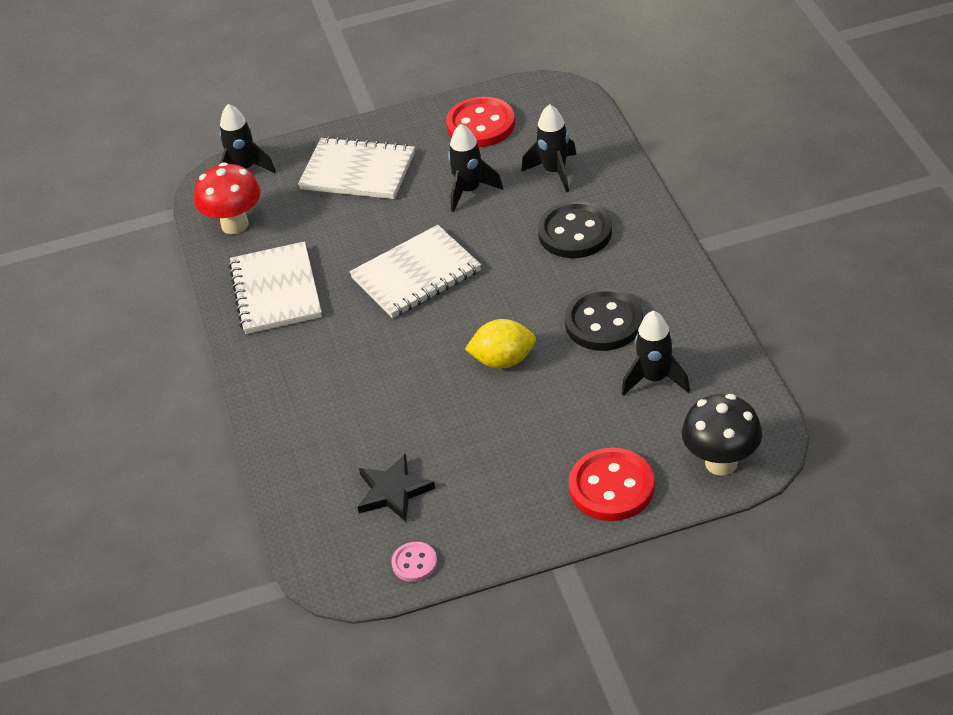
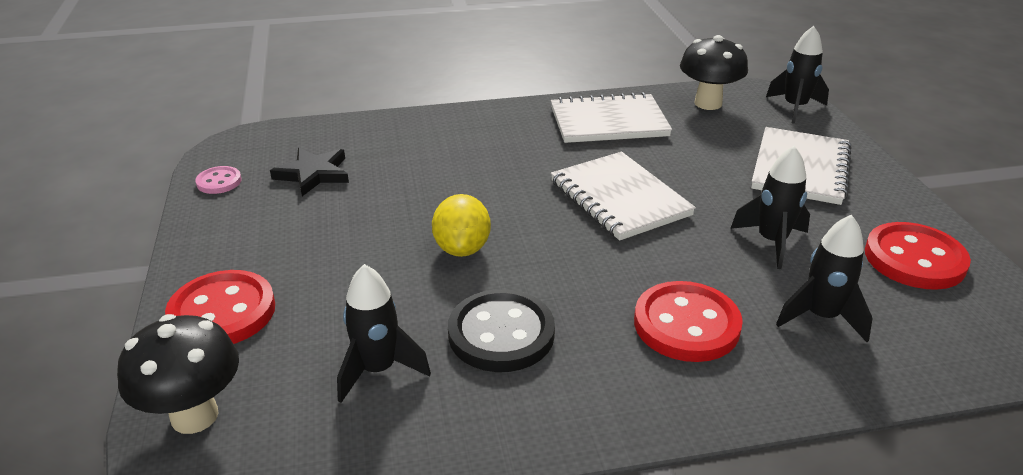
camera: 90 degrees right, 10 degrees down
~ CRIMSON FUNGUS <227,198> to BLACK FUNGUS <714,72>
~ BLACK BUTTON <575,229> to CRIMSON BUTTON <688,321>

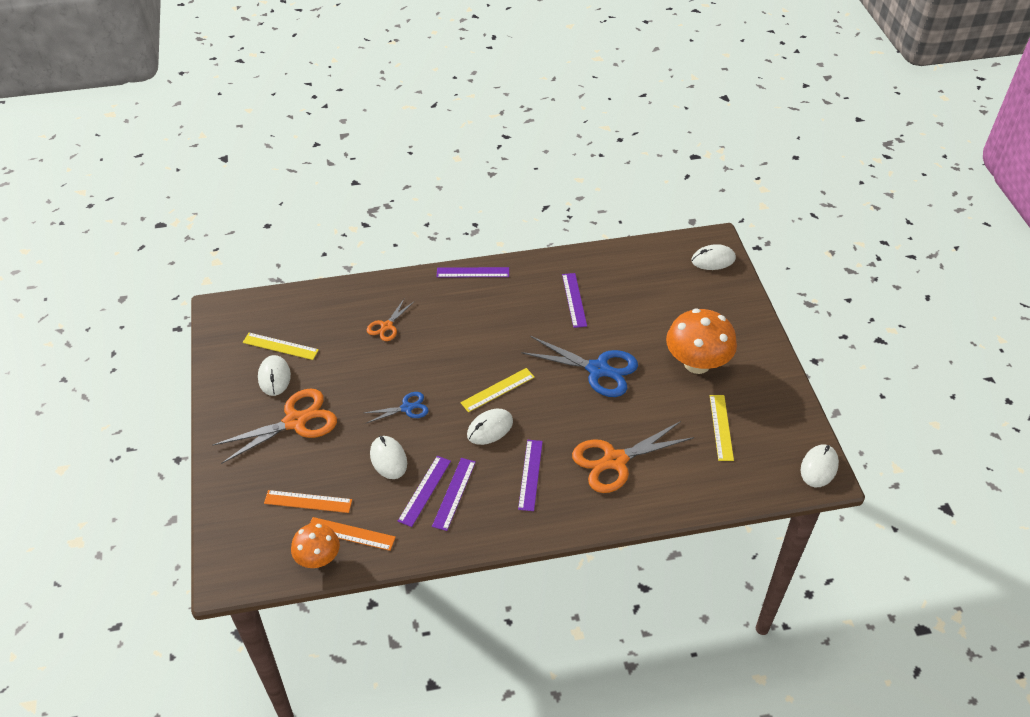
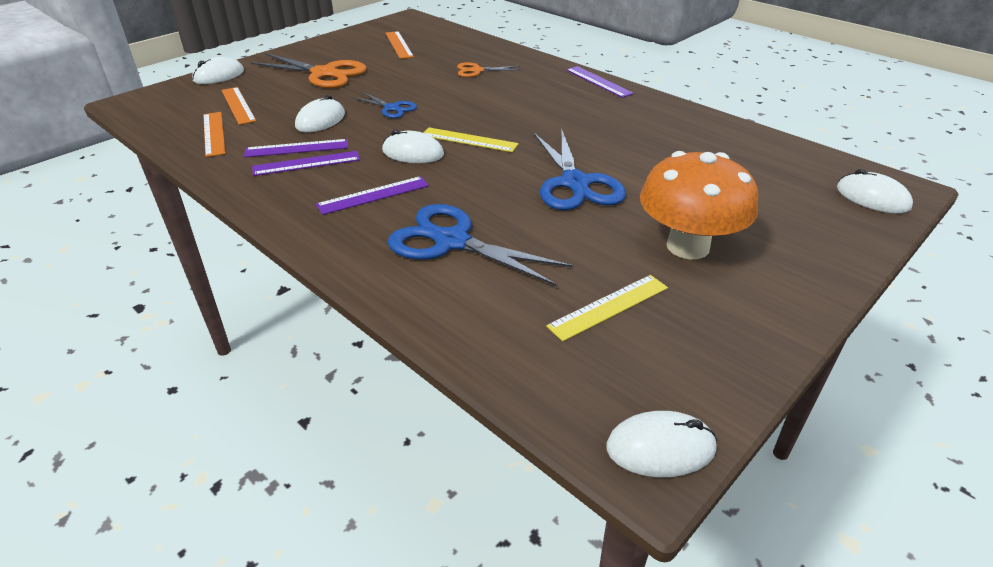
camera: 55 degrees right, 10 degrees down
~ BRIGHT YELLOW STRAIGHTEDGE <281,346> to ORANGE STRAIGHTEDGE <400,45>
~ SNOW-WHITE PC MOUSE <274,375> to <218,70>
- ORANGE FUNGUS <315,545>
- ROYAL PURPLE STRAIGHTEDGE <574,300>
~ ORANGE PAIR OF SCISSORS <633,457> to BLUE PAIR OF SCISSORS <480,245>

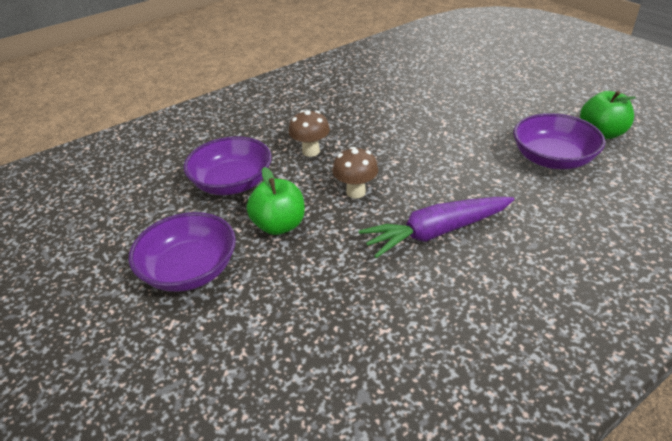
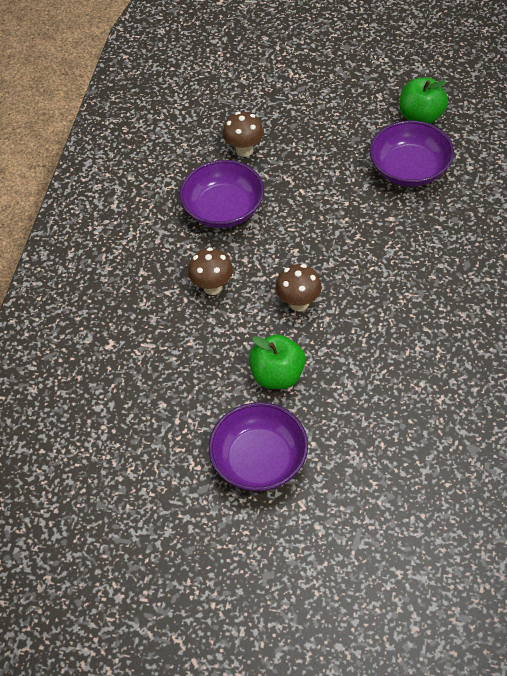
camera: 40 degrees left, 15 degrees up
~ ROYAL PURPLE SERVING BOWL <227,165> to <222,194>
- ROYAL PURPLE ROOT VEGETABLE <437,227>
+ RUSSET FUNGUS <243,134>

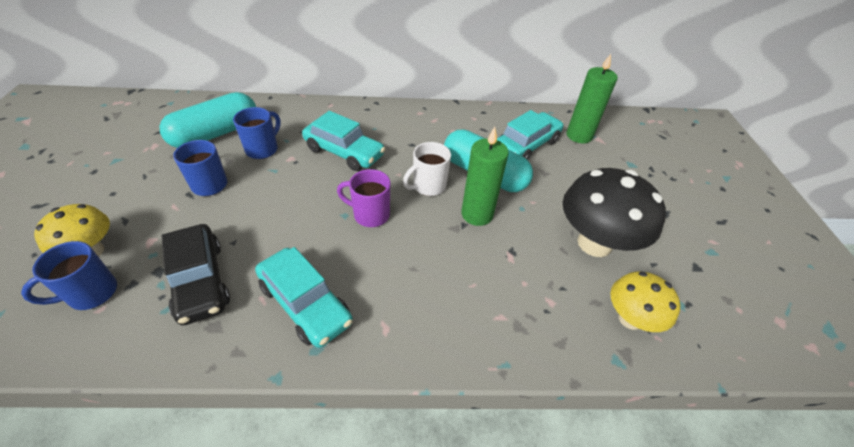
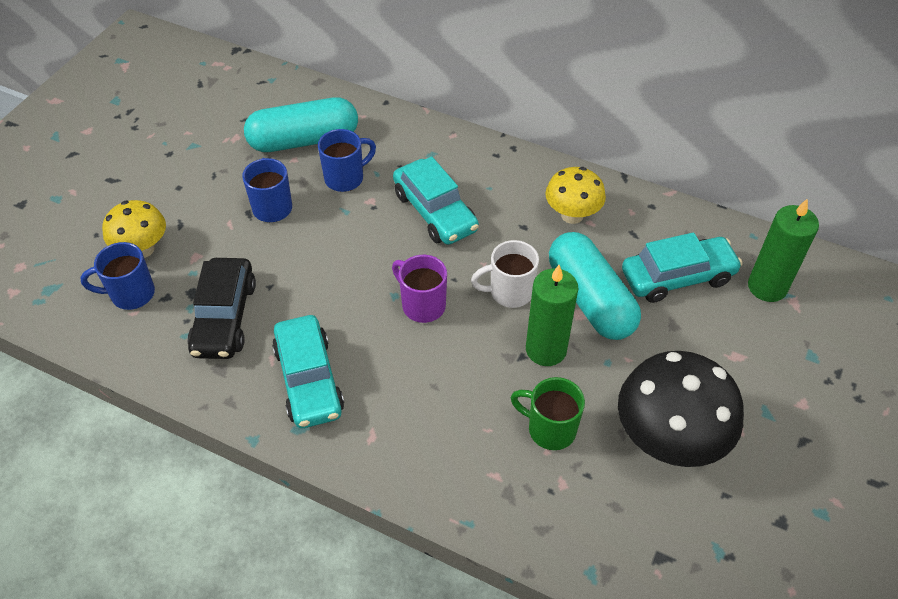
camera: 30 degrees right, 5 degrees up
~ BRIGHT YELLOW FUNGUS <645,302> to <575,195>
+ GREEN TEA MUG <547,413>

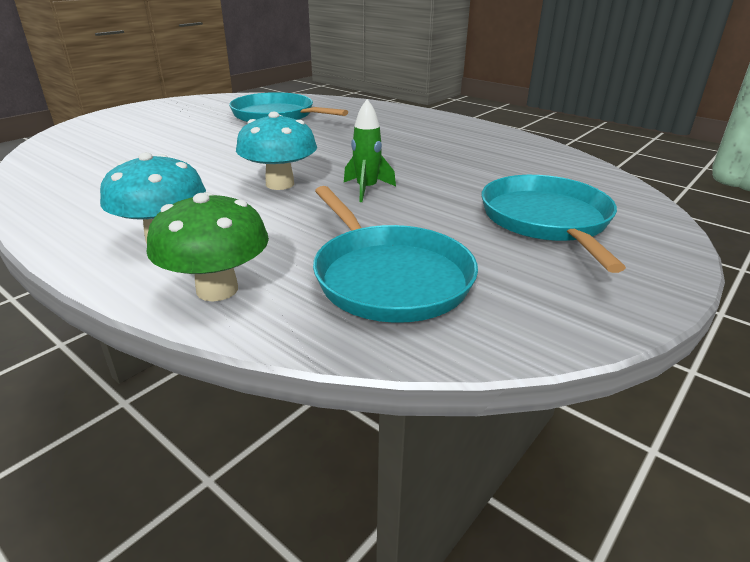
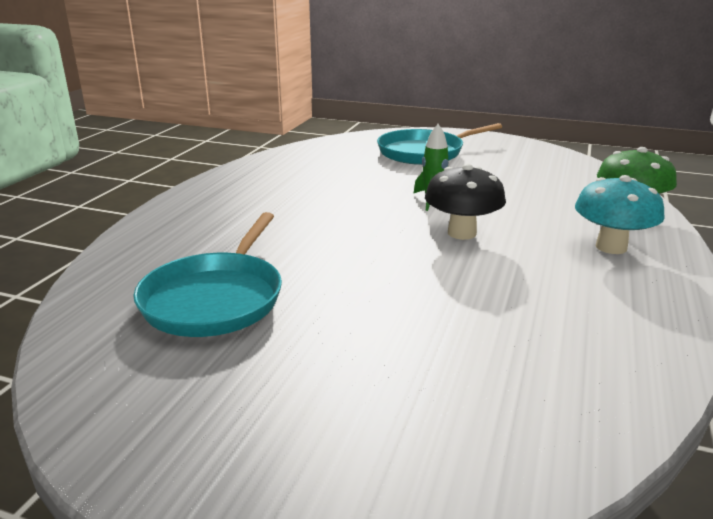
camera: 110 degrees left, 5 degrees down
~ TURQUOISE FUNGUS <276,151> to BLACK FUNGUS <465,202>
- TURQUOISE PAN <395,254>

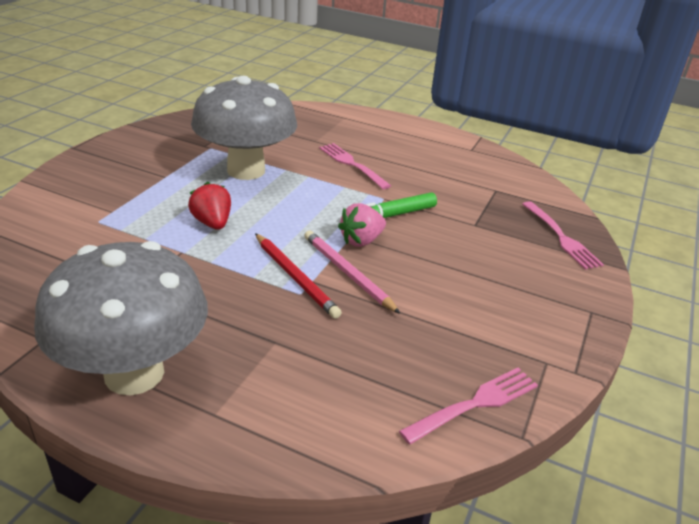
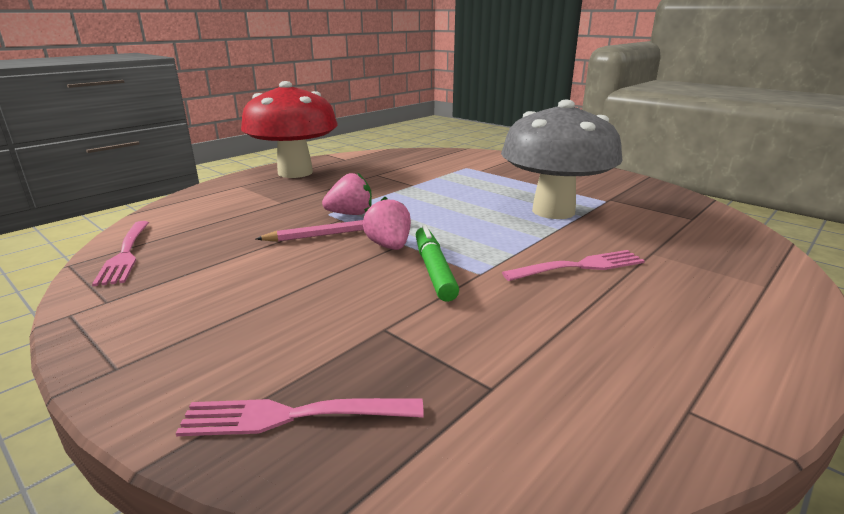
camera: 110 degrees right, 10 degrees down
~ GREY FUNGUS <121,318> to CRIMSON FUNGUS <289,129>
- CRIMSON BERRY <209,206>
~ CRIMSON LEAD PENCIL <298,276> to PINK BERRY <347,193>

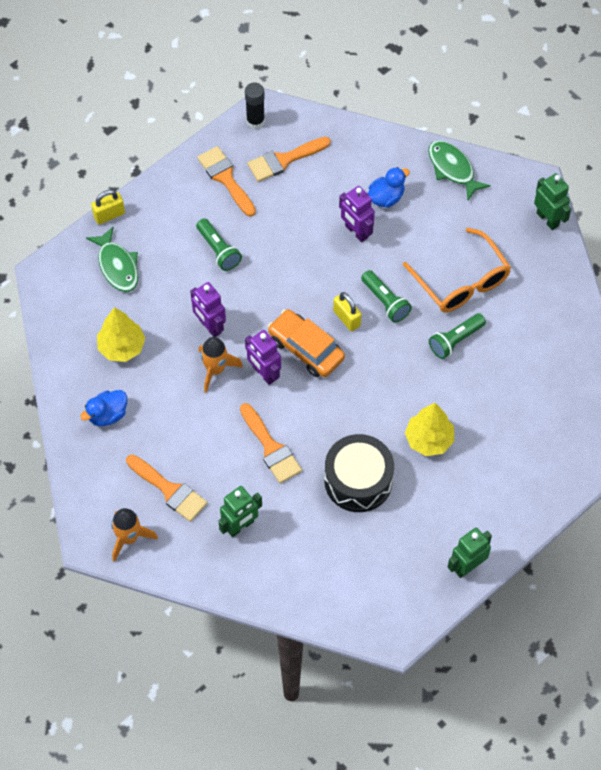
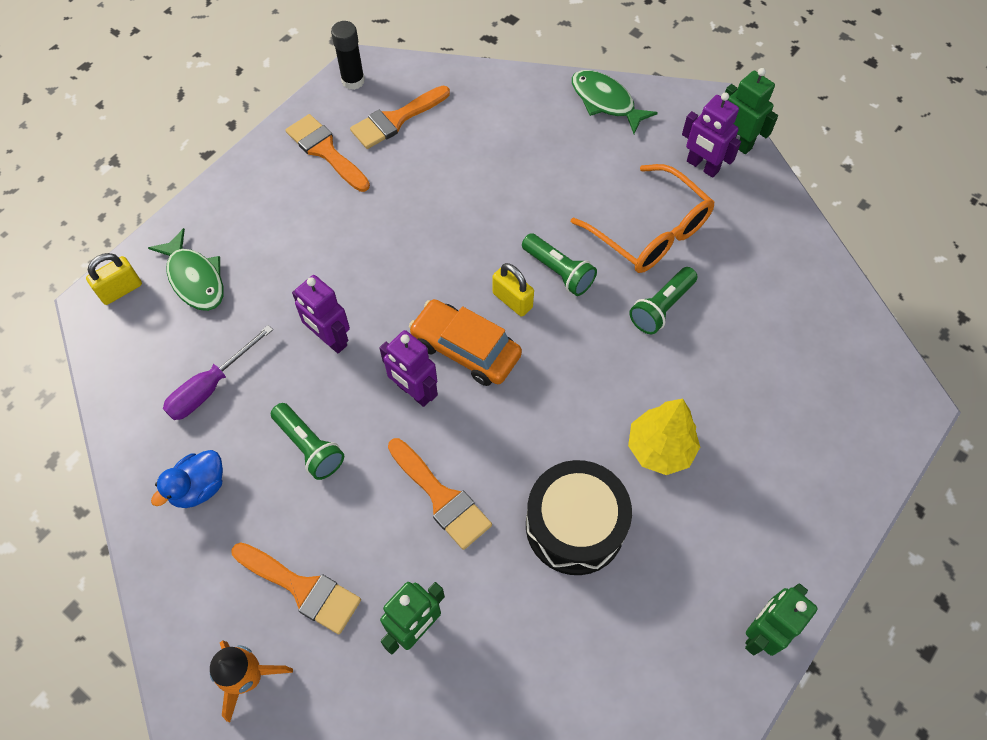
camera: 10 degrees left, 0 degrees up
~ BRIGHT YELLOW SMALL LOCK <108,207> to <114,279>
~ BRIGHT YELLOW FIR TREE <121,334> to ROYAL PURPLE FLAT SCREWDRIVER <218,372>
~ GREEN FLASHLIGHT <219,244> to <307,441>
- ORANGE SPACESHIP <221,365>
~ ROYAL PURPLE ROBOT <357,214> to <711,135>
- BLUE DUCK <389,187>

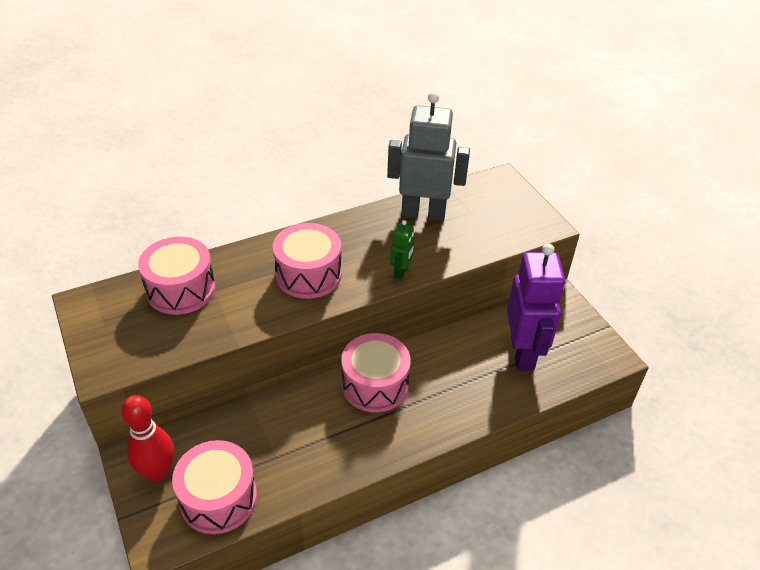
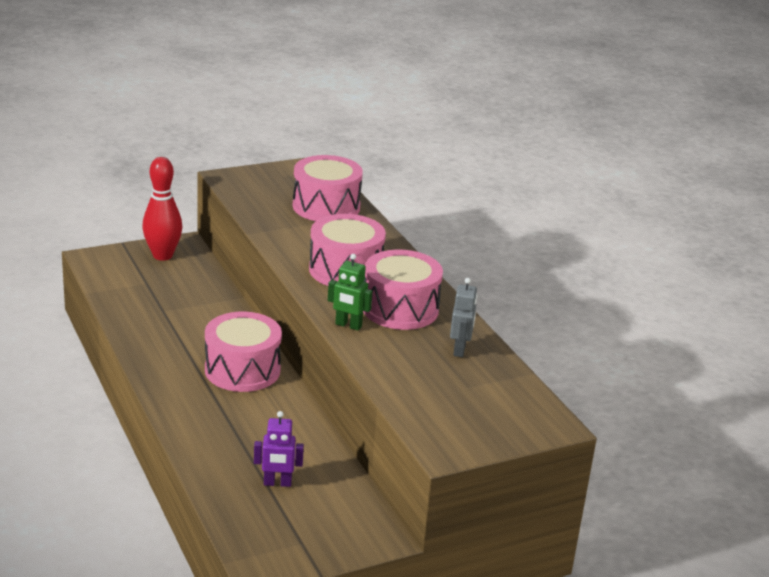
camera: 90 degrees right, 15 degrees down
~ PINK TOY DRUM <214,487> to <403,290>
~ GREY ROBOT <428,156> = <464,317> x0.45
~ ROYAL PURPLE ROBOT <536,307> = <279,449> x0.45

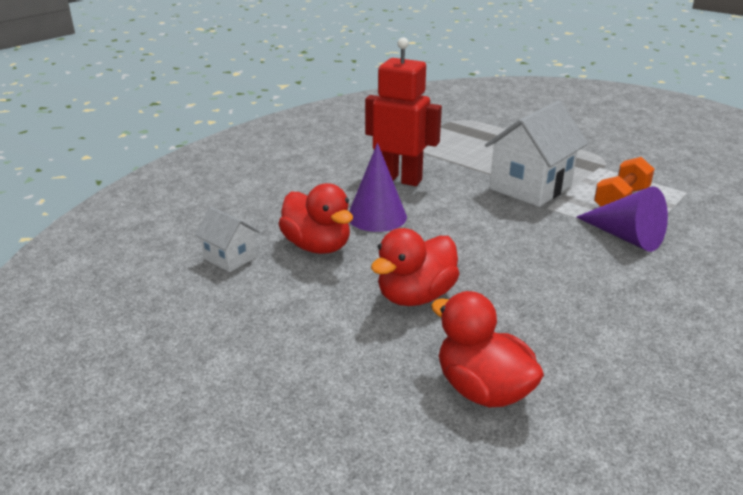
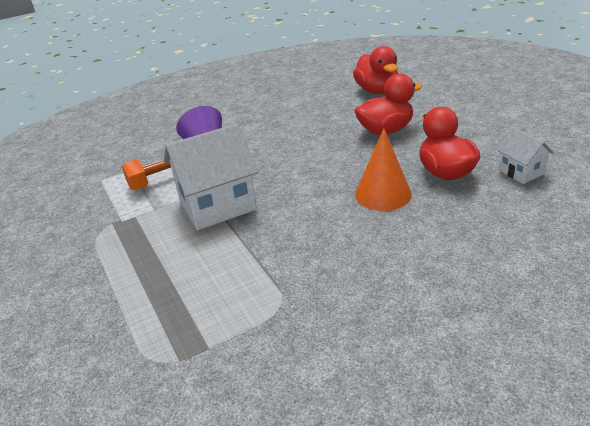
camera: 155 degrees left, 5 degrees up
~ ROYAL PURPLE SOLID CONE <378,187> to ORANGE SOLID CONE <383,169>
- CRIMSON ROBOT <403,111>

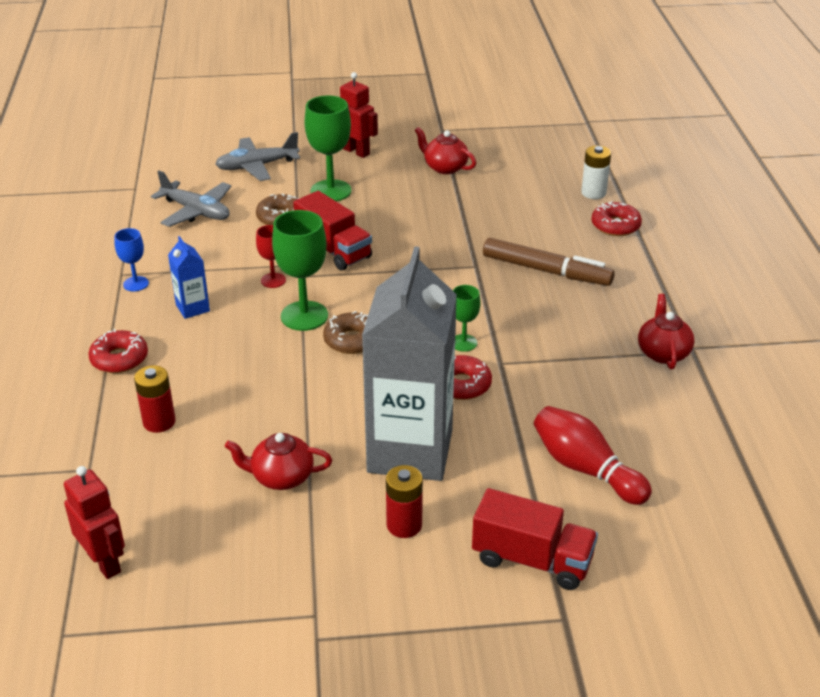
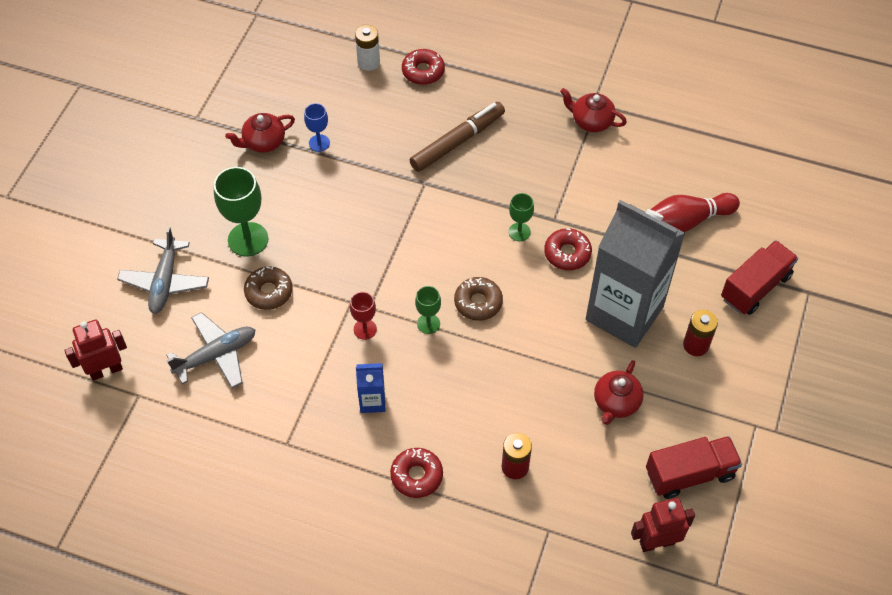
camera: 65 degrees left, 20 degrees up
~ BLUE CHALICE <131,260> to <317,127>
~ GREEN CHALICE <300,270> = <428,310> x0.55
~ CRIMSON TRUCK <332,230> to <694,467>
~ CRIMSON ROBOT <359,115> to <95,350>

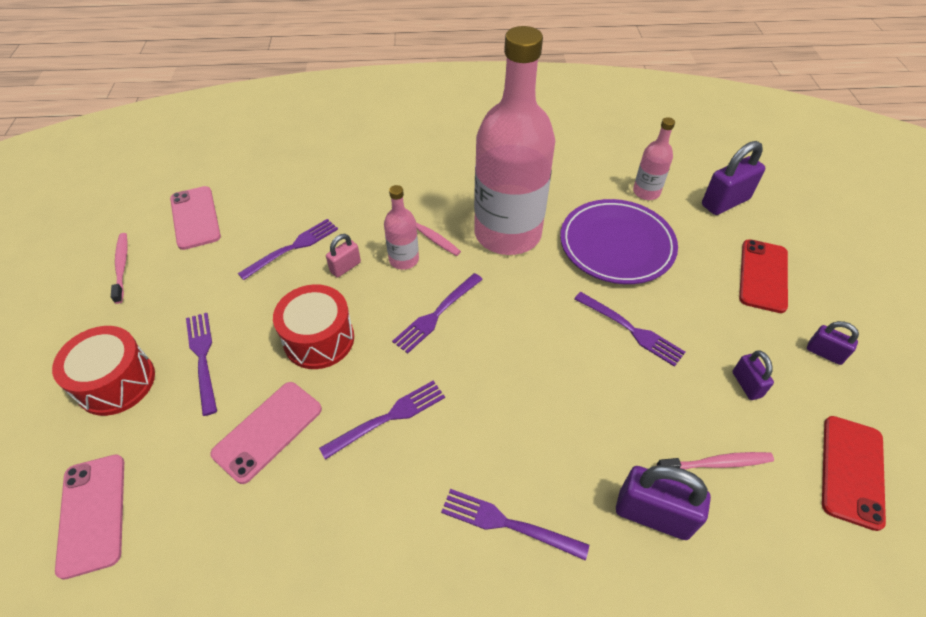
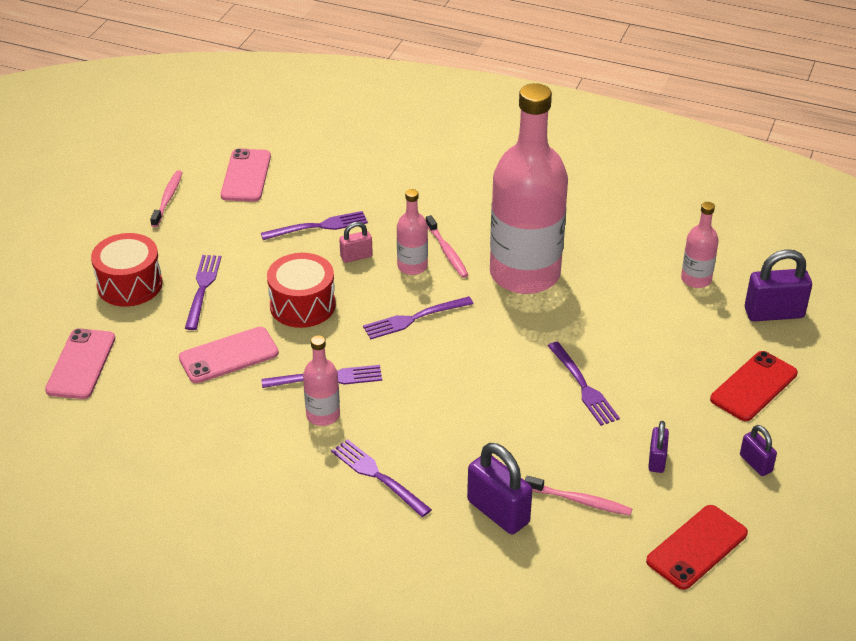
camera: 25 degrees right, 10 degrees down
- ROYAL PURPLE PLATE <619,241>
+ PINK FLASK <321,380>

